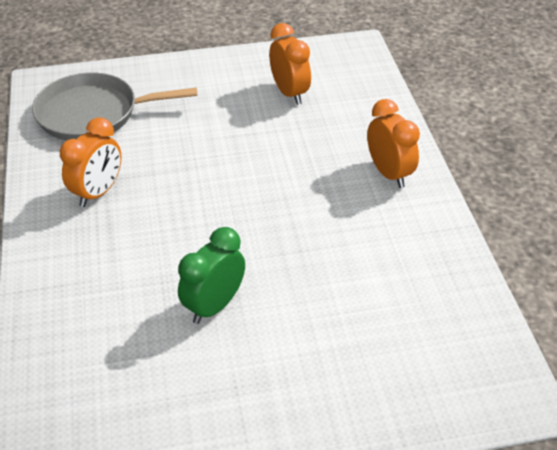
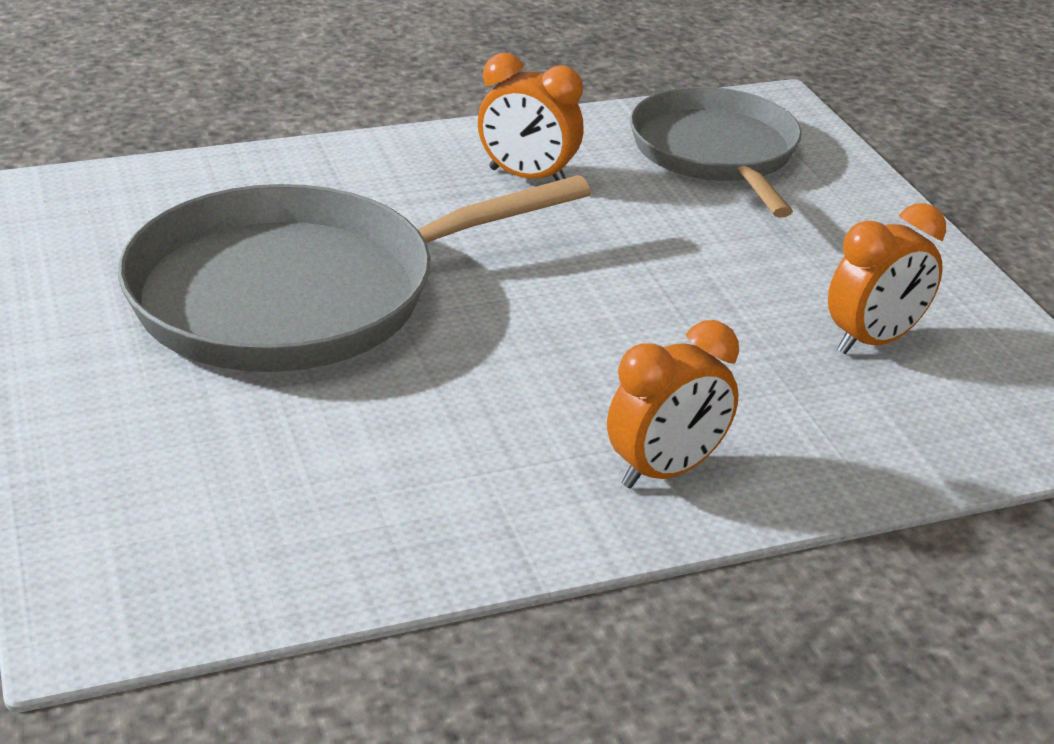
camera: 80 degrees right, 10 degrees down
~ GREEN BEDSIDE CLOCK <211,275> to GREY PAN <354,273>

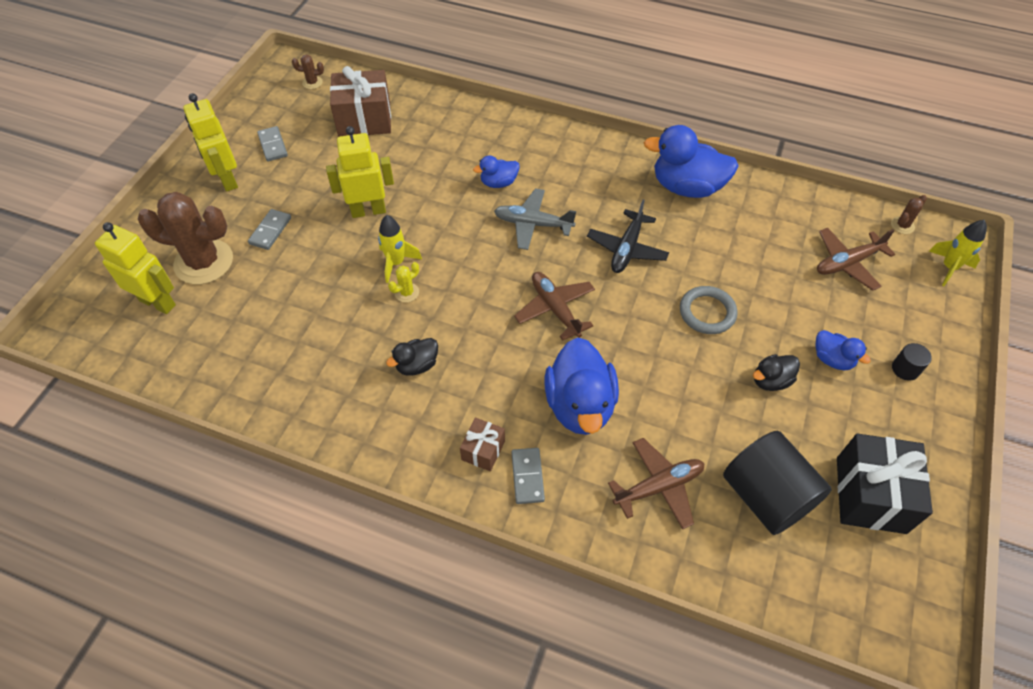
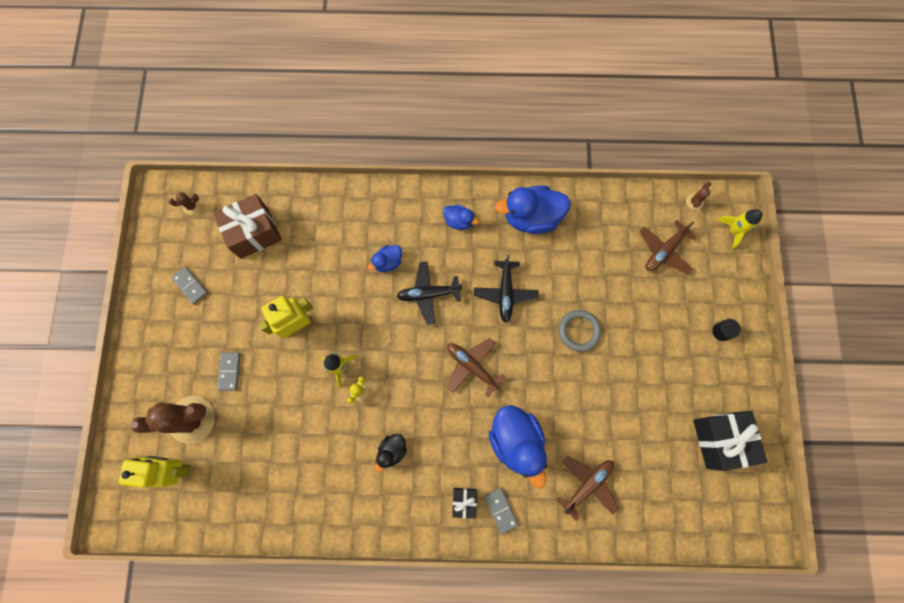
camera: 20 degrees left, 20 degrees up
- BRIGHT YELLOW ROBOT <210,142>
~ RUSSET GIFT <482,444> to BLACK GIFT <464,503>
~ GREY TOY PLANE <535,219> to BLACK TOY PLANE <429,293>
- BLACK SOLID CYLINDER <777,483>
- BLACK DUCK <776,372>
~ BLUE DUCK <843,350> to <461,217>

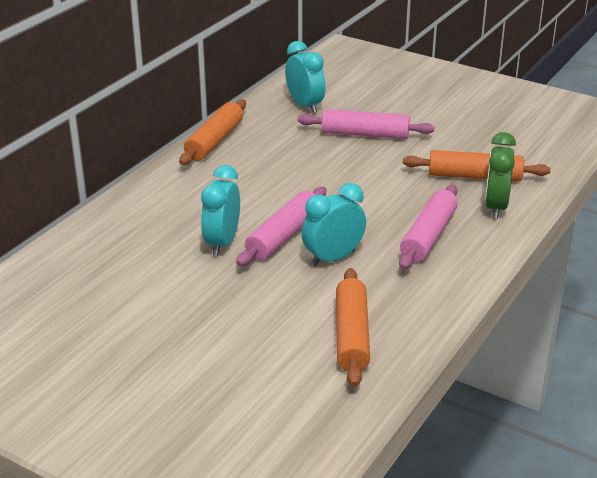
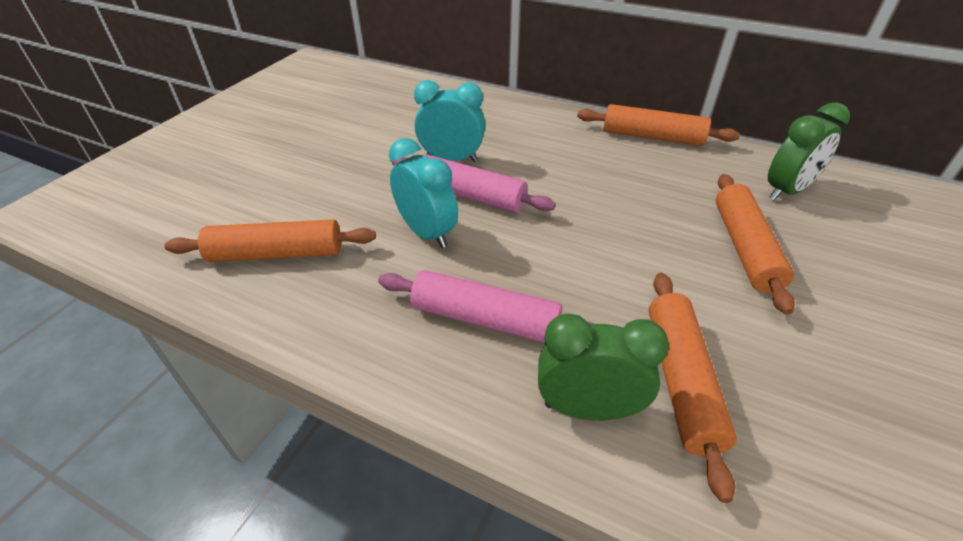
camera: 85 degrees right, 10 degrees up
~ TURQUOISE BEDSIDE CLOCK <305,77> to GREEN BEDSIDE CLOCK <809,151>
~ PINK DOUGH ROLLER <366,124> to ORANGE DOUGH ROLLER <755,244>

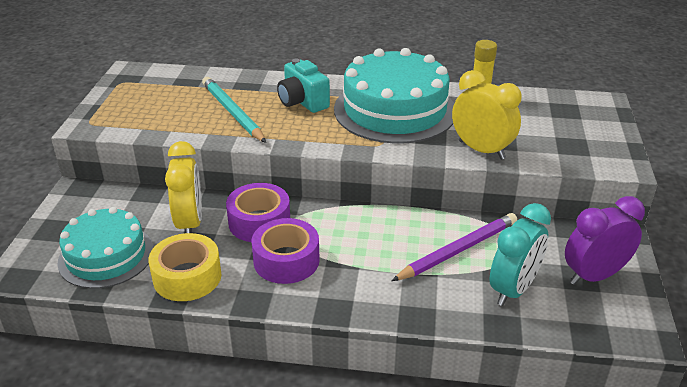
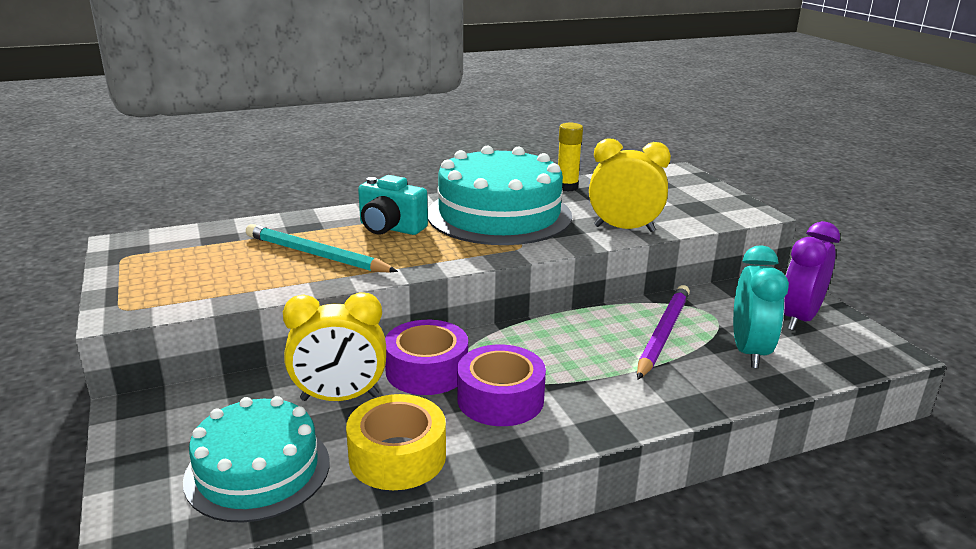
camera: 30 degrees left, 10 degrees down
~ BRIGHT YELLOW BEDSIDE CLOCK <183,187> = <334,346> 120 degrees clockwise

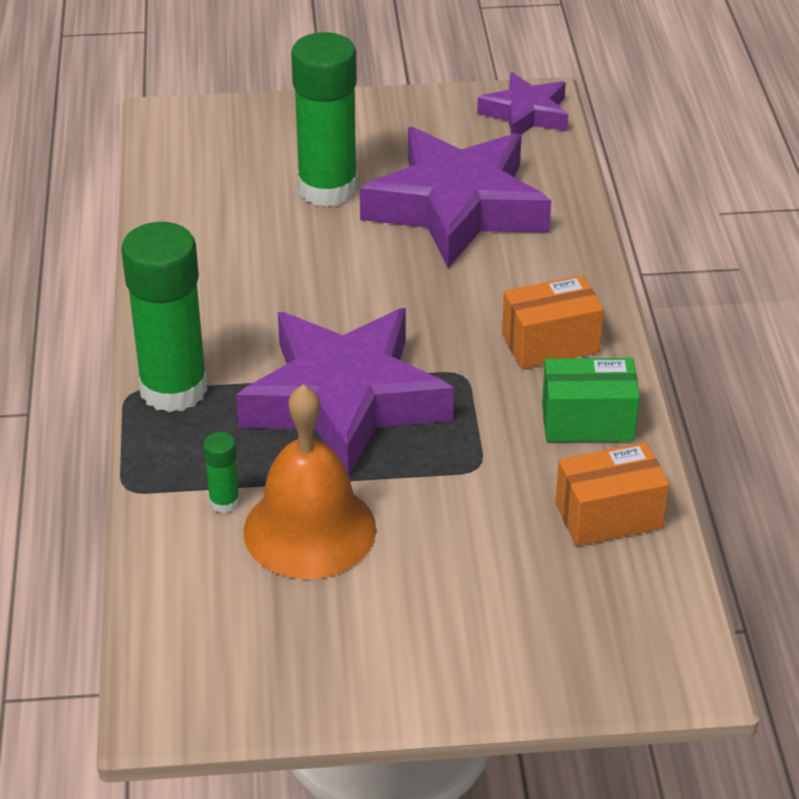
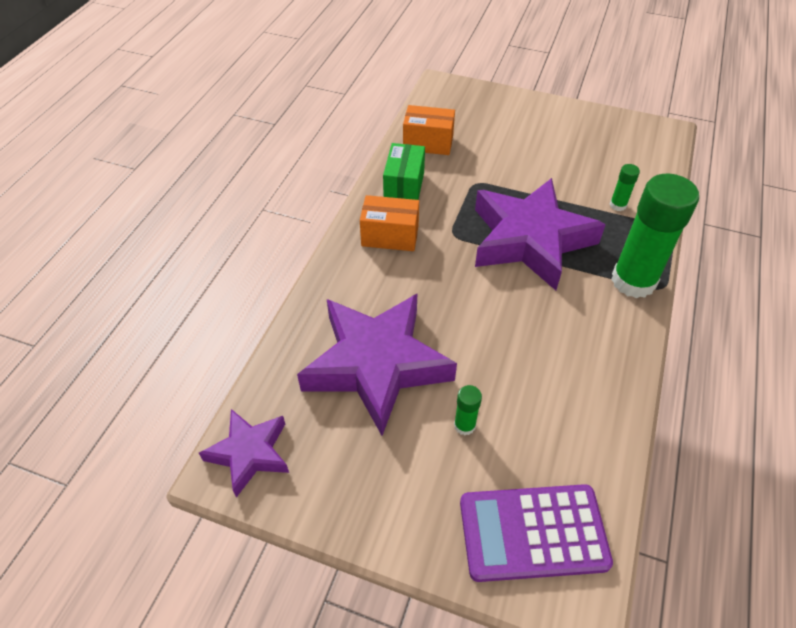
camera: 155 degrees left, 10 degrees up
- ORANGE BELL <310,481>
~ GREEN GLUE STICK <324,119> = <468,410> x0.42
~ GREEN BOX <591,400> = <404,171> 75 degrees clockwise
+ ROYAL PURPLE CALCULATOR <536,533>

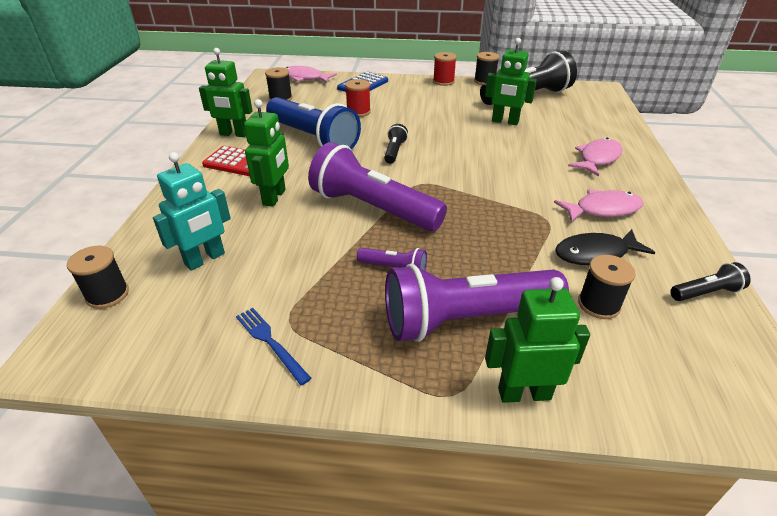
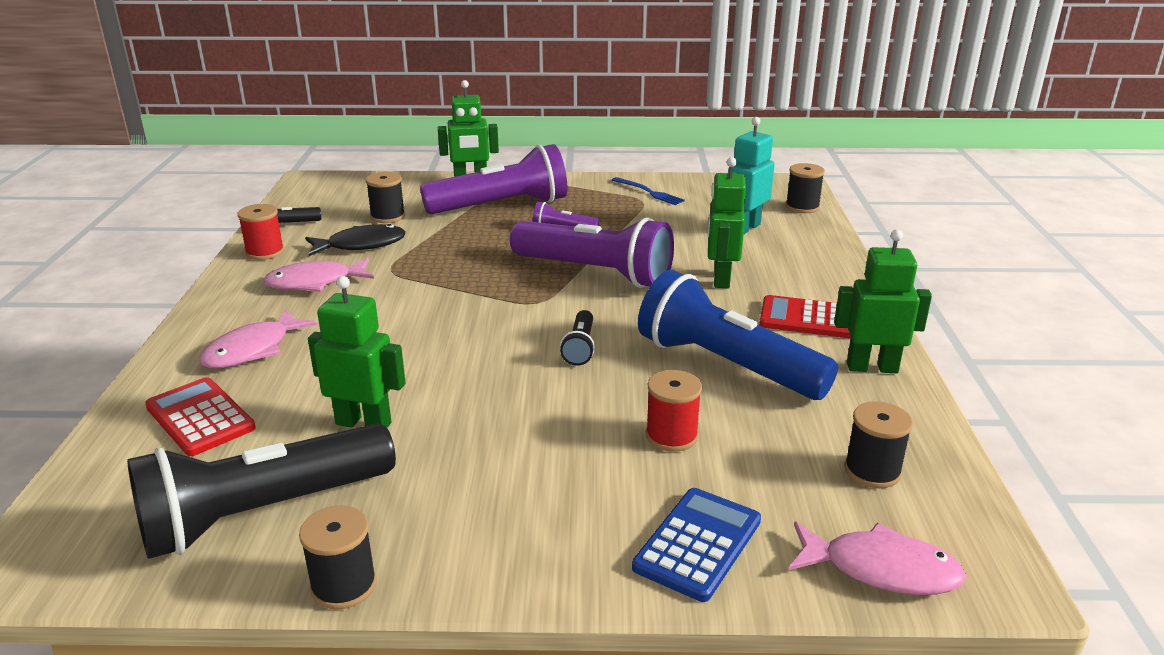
camera: 175 degrees right, 10 degrees down
~ CRIMSON BOBBIN <445,69> to <260,232>
+ CRIMSON CALCULATOR <200,416>

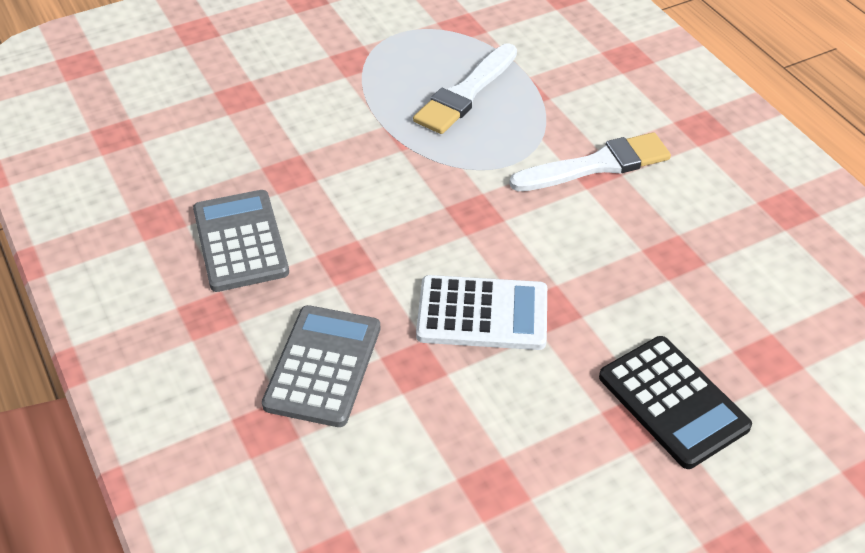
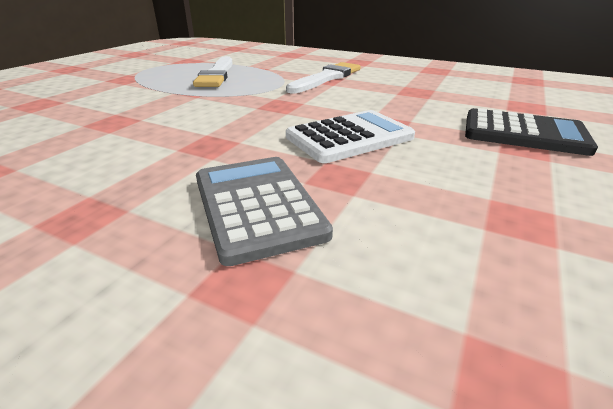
camera: 35 degrees left, 15 degrees down
- GREY CALCULATOR <241,241>

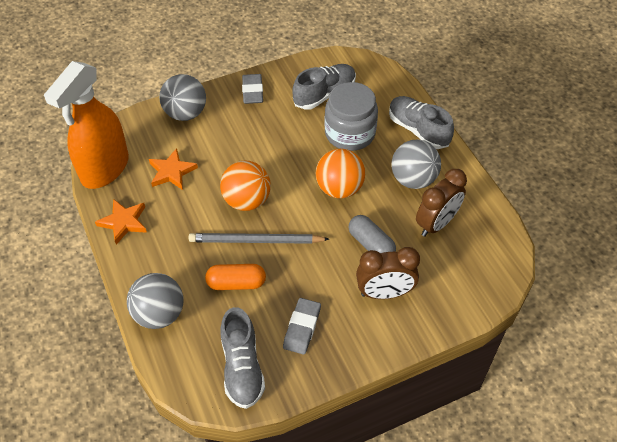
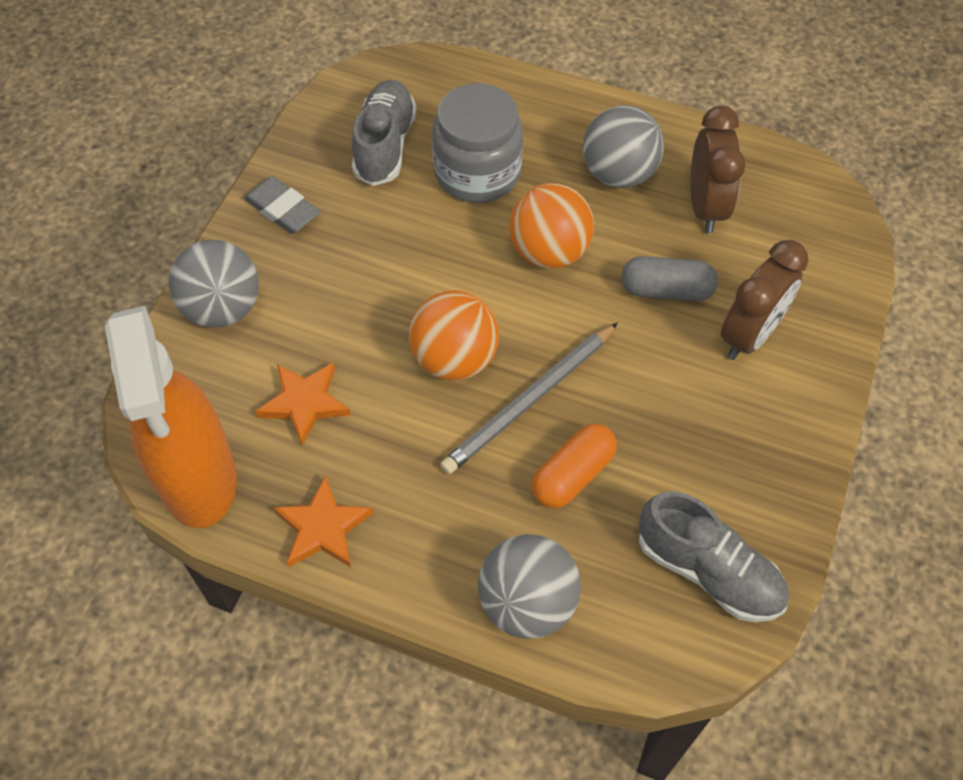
camera: 45 degrees left, 5 degrees up
- GREY PENCIL ERASER <302,326>
- GREY SNEAKER <421,122>

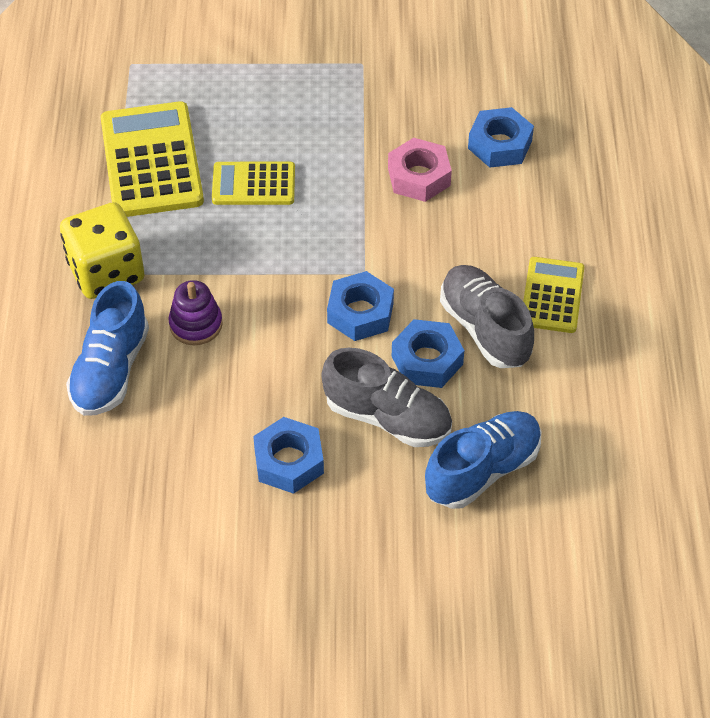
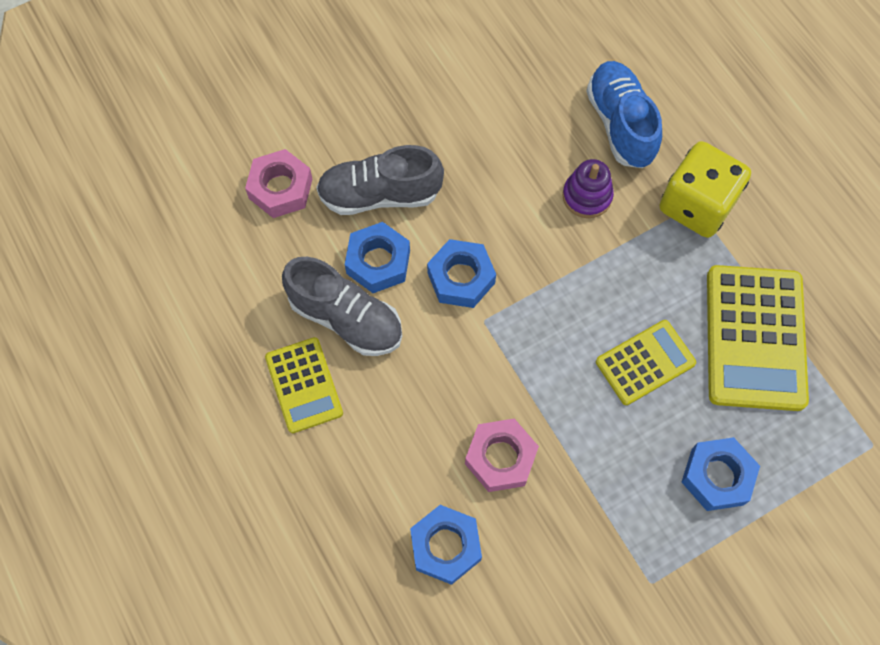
camera: 150 degrees right, 15 degrees up
~ BRIGHT YELLOW CALCULATOR <152,159> = <758,338> 45 degrees clockwise
~ BLUE NUT <288,455> to <721,474>
~ BLUE SNEAKER <483,460> to PINK NUT <278,183>

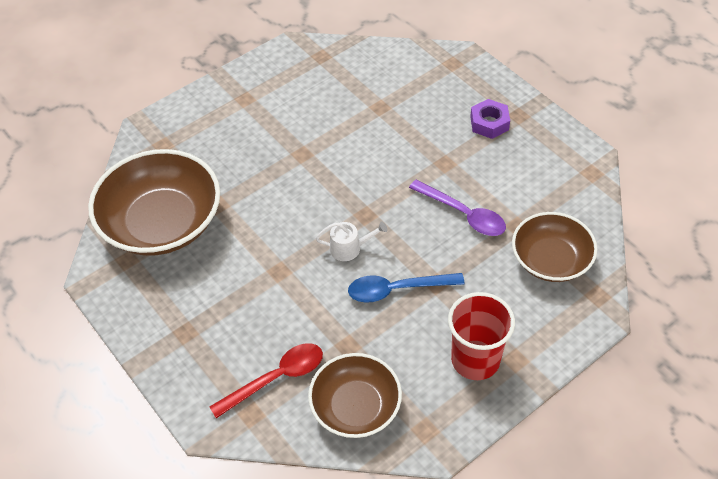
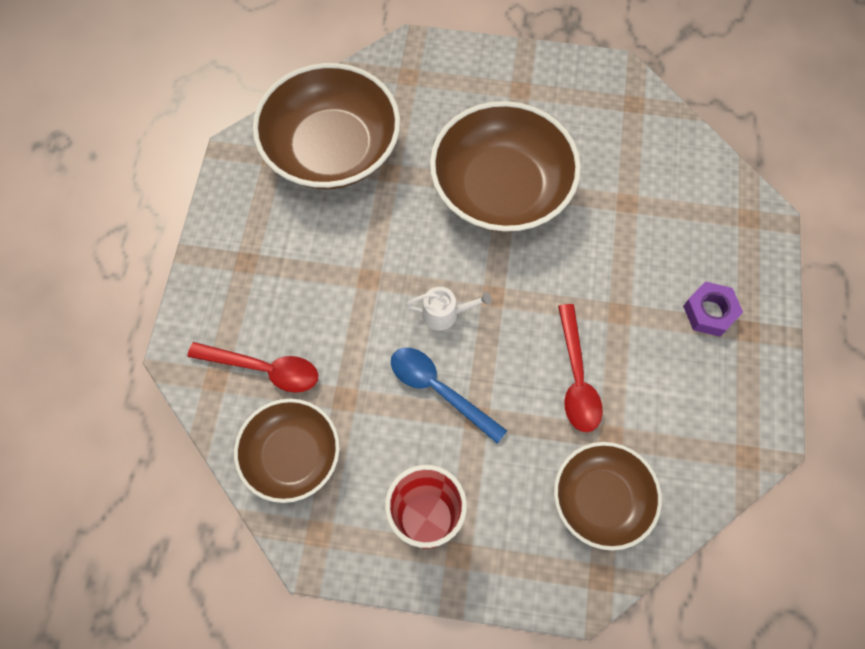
camera: 45 degrees right, 15 degrees up
~ SNOW-WHITE SPRINKLING CAN <352,241> = <449,309> 45 degrees counterclockwise
~ ROYAL PURPLE TEASPOON <457,208> to CRIMSON TEASPOON <580,368>
+ RUSSET SERVING BOWL <505,166>

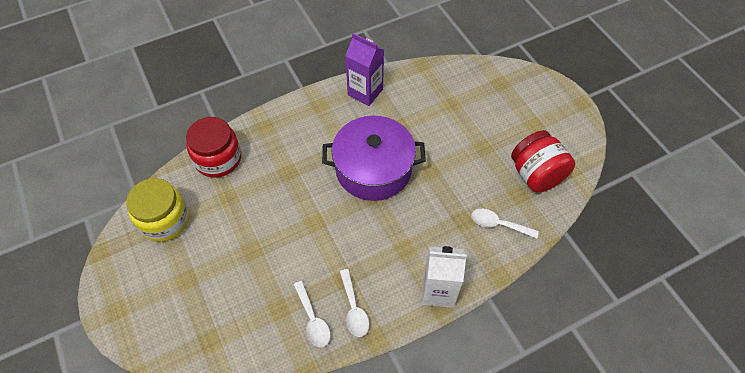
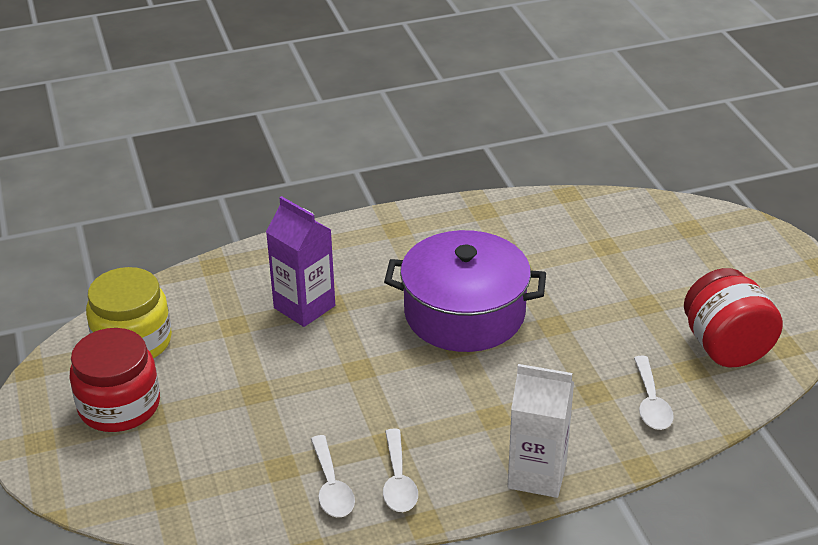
camera: 10 degrees right, 20 degrees down
~ CRIMSON JAR <213,147> to <115,380>
~ ROYAL PURPLE JUICE CARTON <364,69> to <300,261>
~ SNOW-WHITE TEASPOON <505,224> = <654,393> 120 degrees counterclockwise

